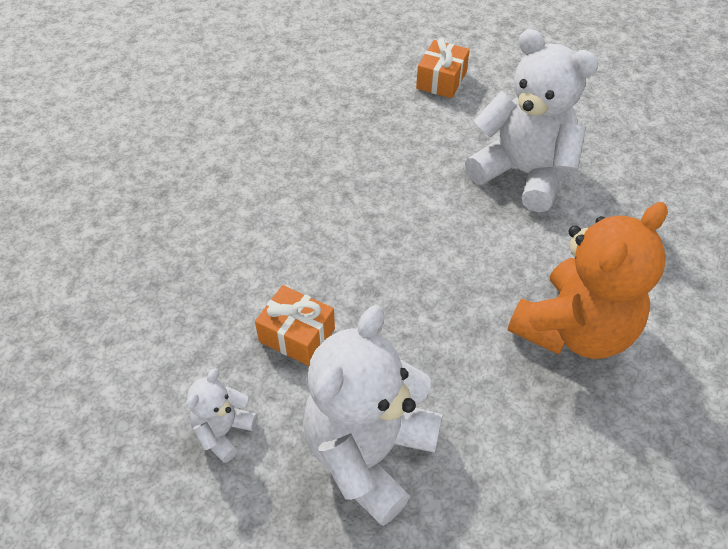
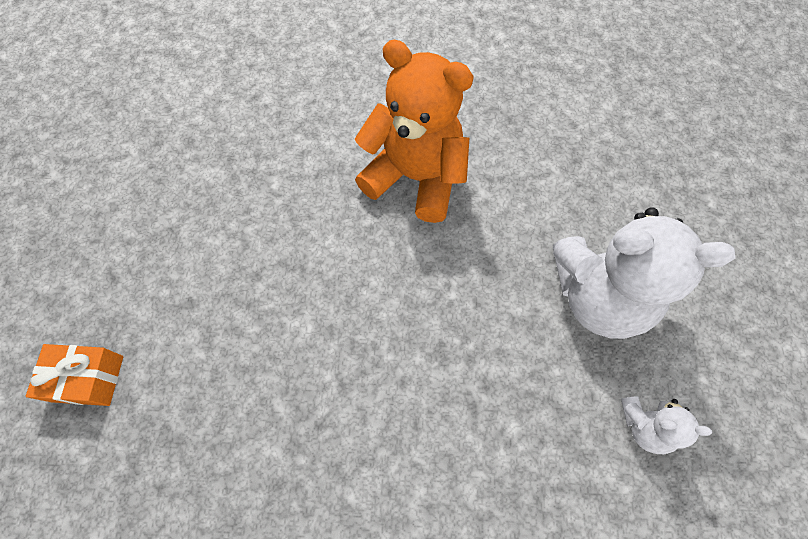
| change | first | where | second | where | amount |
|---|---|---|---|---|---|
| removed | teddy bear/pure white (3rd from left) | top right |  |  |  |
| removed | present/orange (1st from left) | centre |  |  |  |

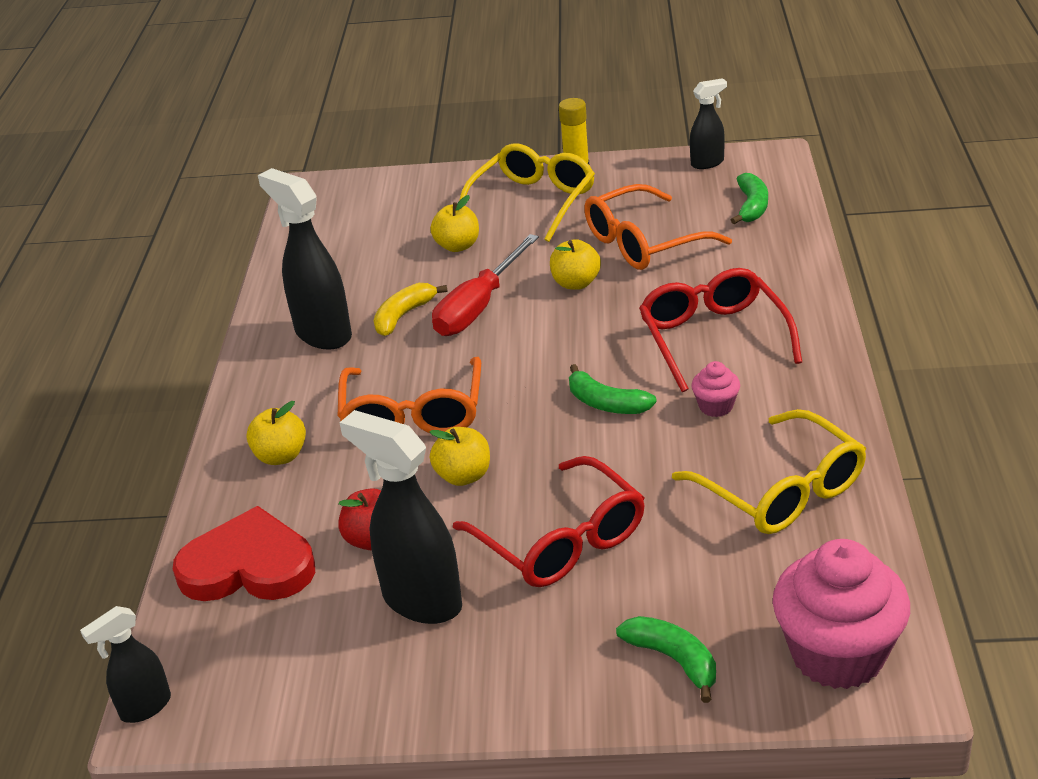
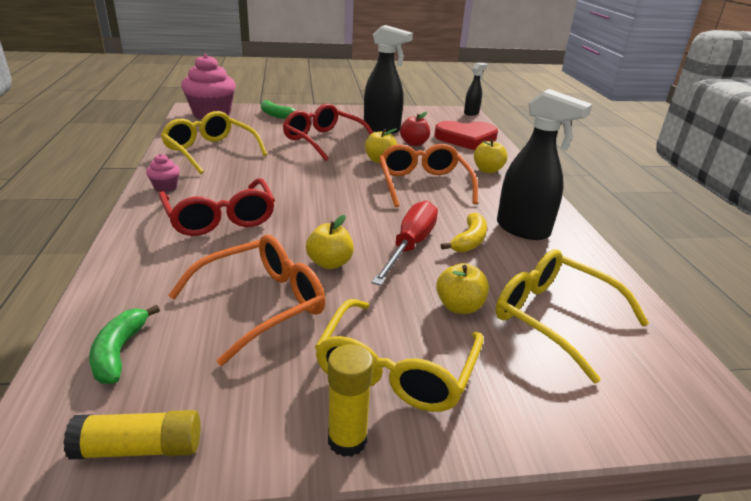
| change | first | where | second | where | amount |
|---|---|---|---|---|---|
| replaced | spray bottle/black (4th from left) | top right | glue stick/yellow (1st from left) | bottom left |  |
| moved | muffin/rosy (1st from left) | middle right |  | middle left |  |
| removed | toy banana/green (1st from left) | centre |  |  |  |
| added |  |  | eyeglasses/yellow (3rd from left) | middle right |  |

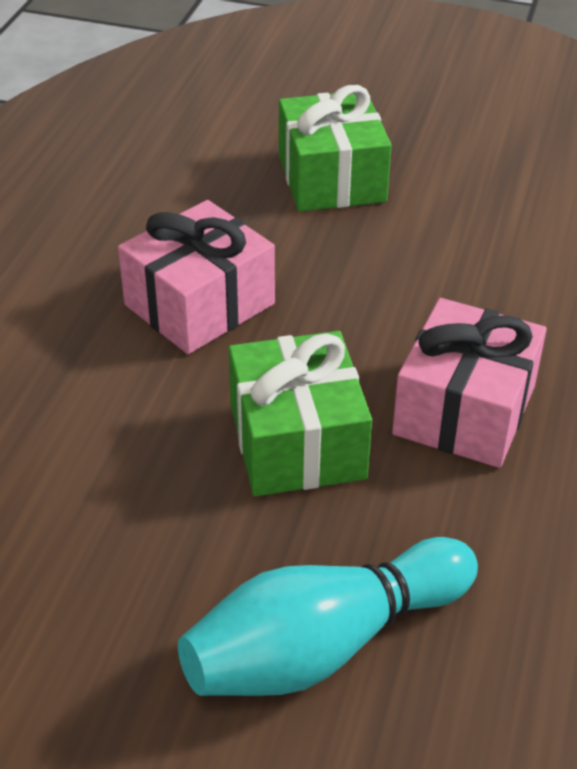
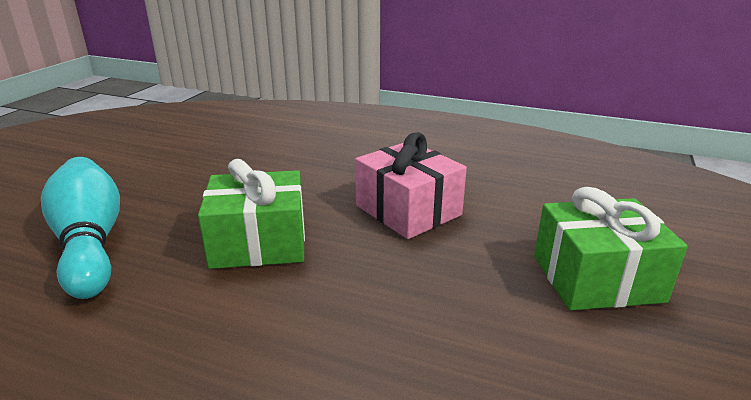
| change | first | where | second | where | amount |
|---|---|---|---|---|---|
| removed | present/rosy (2nd from left) | middle right |  |  |  |

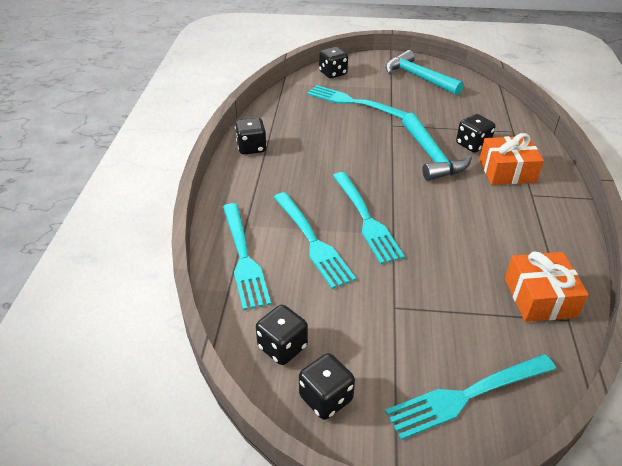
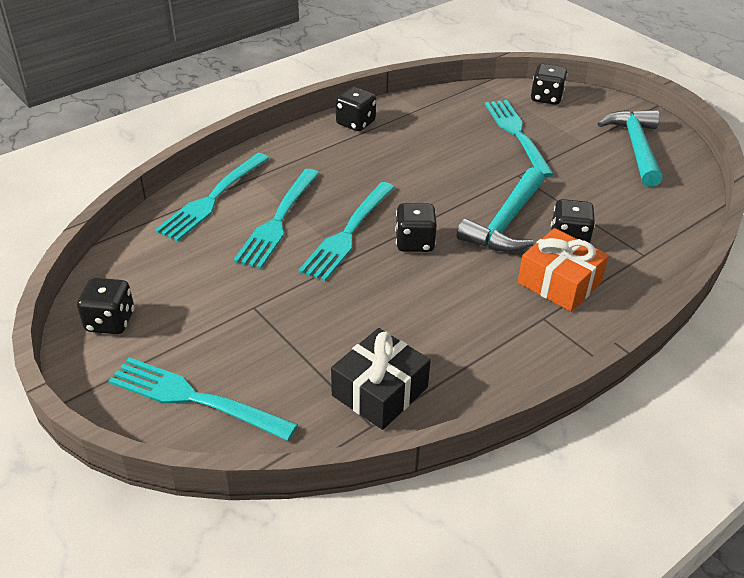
| change | first | where | second | where | amount |
|---|---|---|---|---|---|
| recoloured | present/orange (2nd from left) | middle right | present/black | centre |  |
| moved | dice/black (2nd from left in the first image) | bottom centre | dice/black (3rd from left) | centre |  |

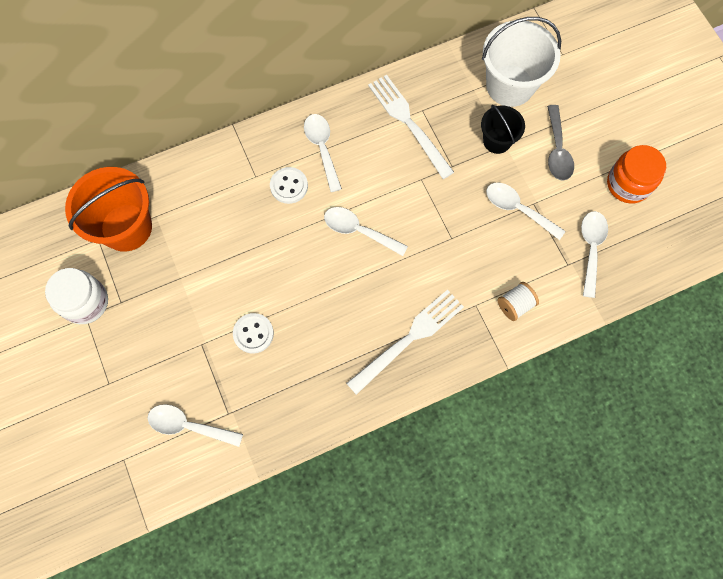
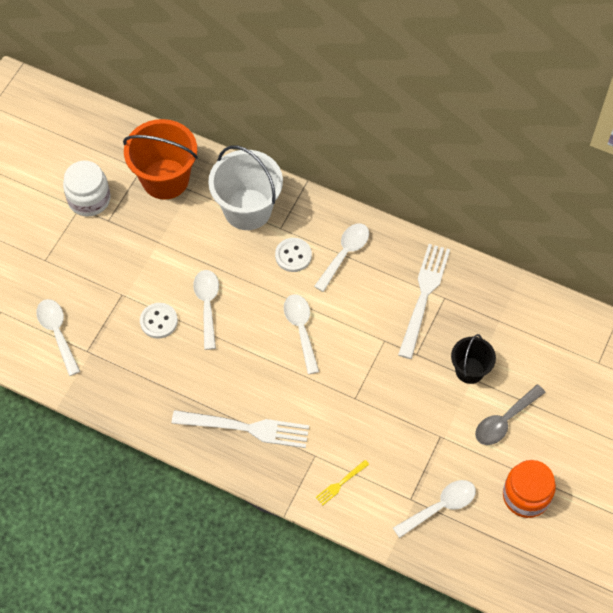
| change | first | where | second | where | amount |
|---|---|---|---|---|---|
| moved | bucket/pure white | top right |  | top centre |  |
| moved | tablespoon/pure white (4th from left in the first image) | middle right | tablespoon/pure white (2nd from left) | centre |  |
| replaced | reel of thread/pure white | middle right | fork/yellow | bottom centre |  |

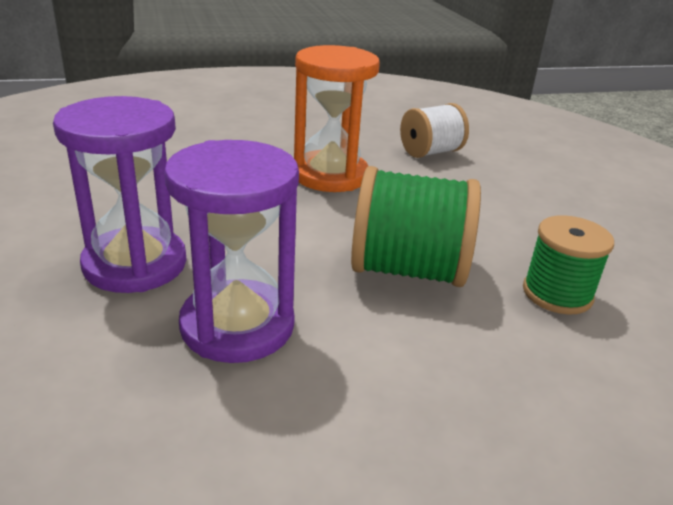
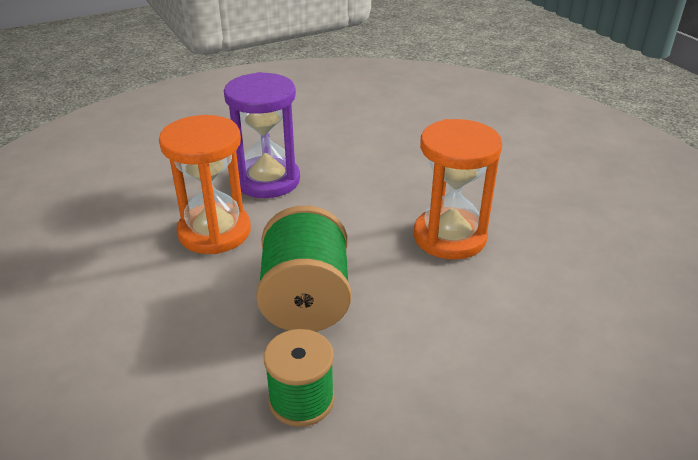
| change | first | where | second | where | amount |
|---|---|---|---|---|---|
| removed | reel of thread/pure white | top centre |  |  |  |
| recoloured | sandglass/purple (2nd from left) | centre | sandglass/orange (1st from left) | middle left |  |

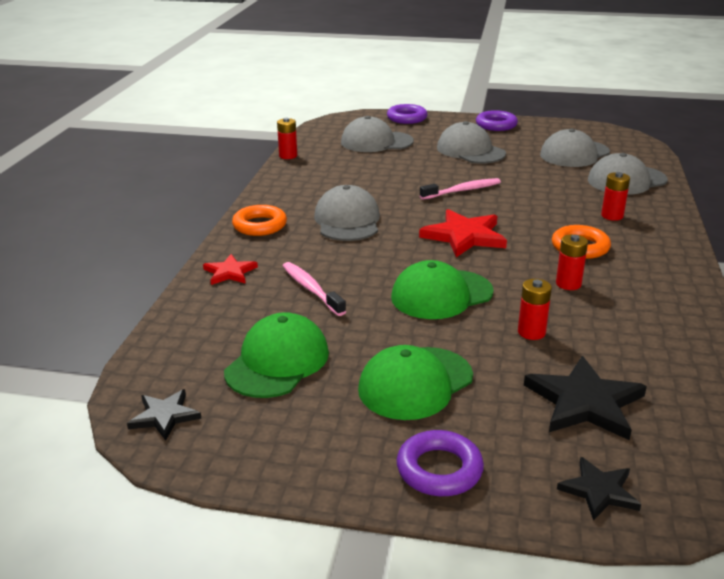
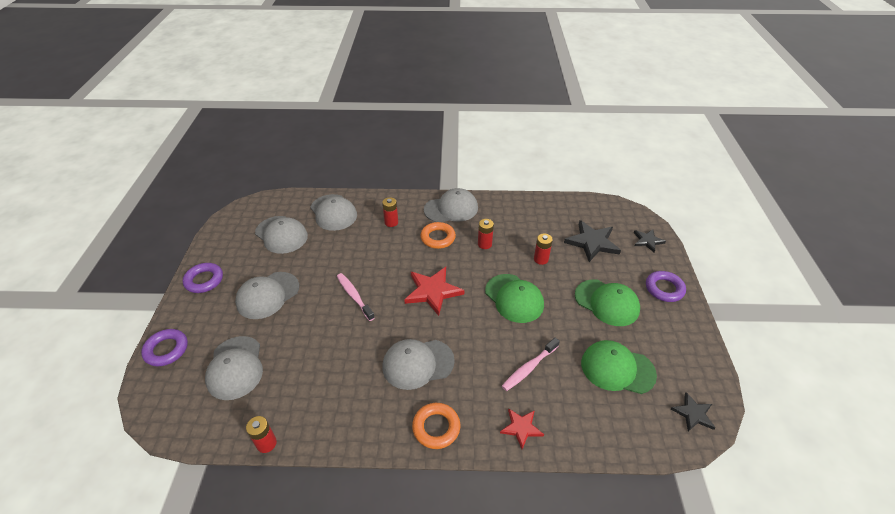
| change | first | where | second | where | amount |
|---|---|---|---|---|---|
| added |  |  | cap/gray (6th from left) | centre |  |

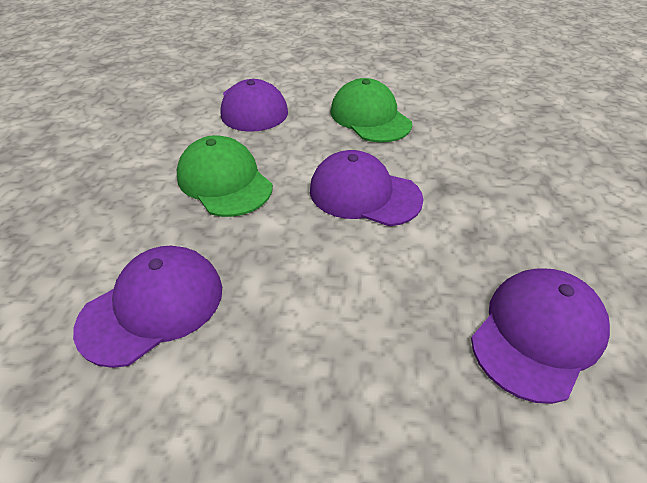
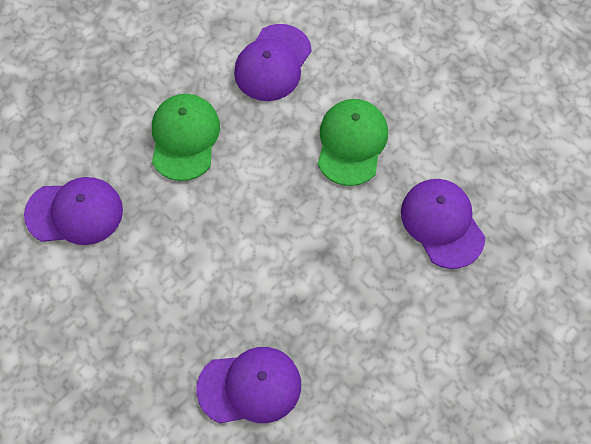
| change | first | where | second | where | amount |
|---|---|---|---|---|---|
| moved | cap/purple (3rd from left in the first image) | centre | cap/purple (4th from left) | middle right |  |

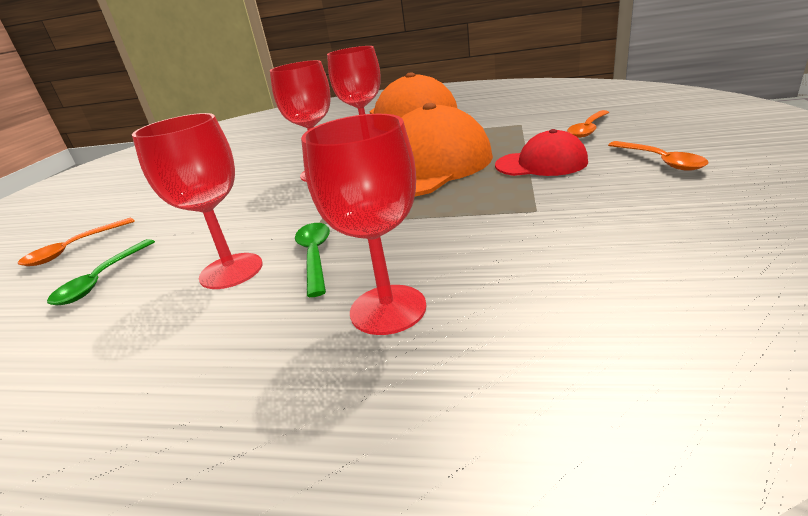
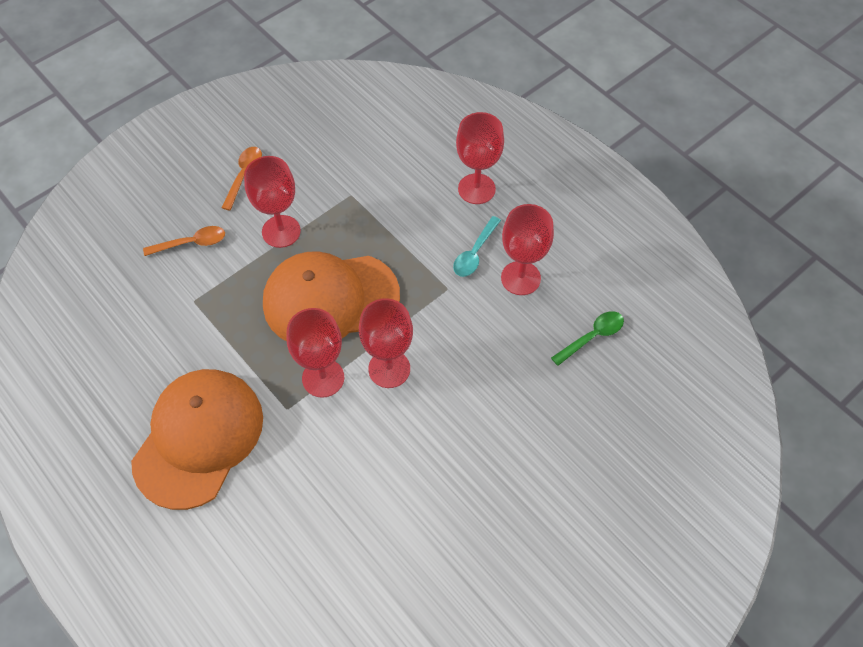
| change | first | where | second | where | amount |
|---|---|---|---|---|---|
| replaced | cap/red | top right | chalice/red (1st from left) | top left |  |
| removed | tablespoon/orange (1st from left) | middle left |  |  |  |
| recoloured | tablespoon/green (2nd from left) | centre | tablespoon/turquoise | centre |  |

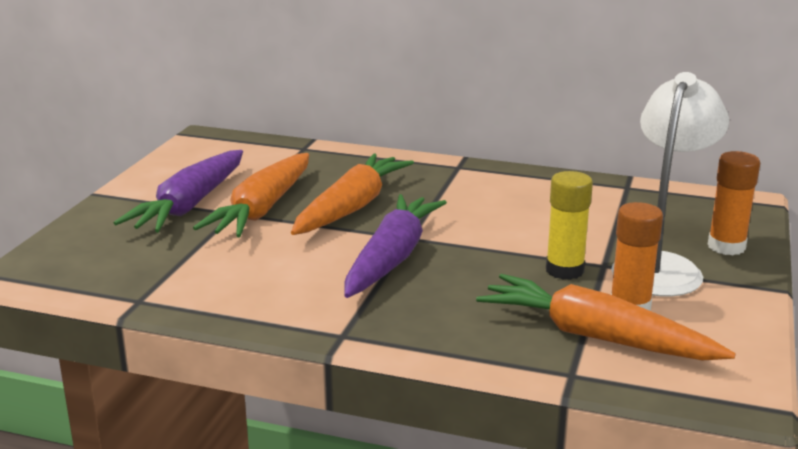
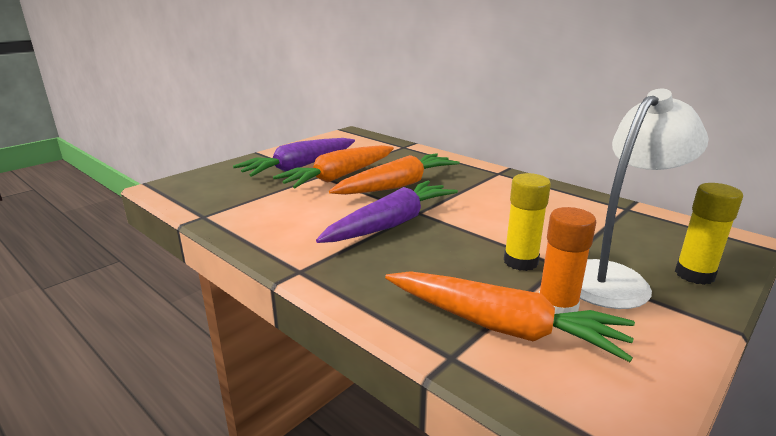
| change | first | where | second | where | amount |
|---|---|---|---|---|---|
| recoloured | glue stick/orange (2nd from left) | middle right | glue stick/yellow (2nd from left) | middle right |  |
| turned | root vegetable/orange (3rd from left) | bottom right |  | bottom centre | 150 degrees clockwise |

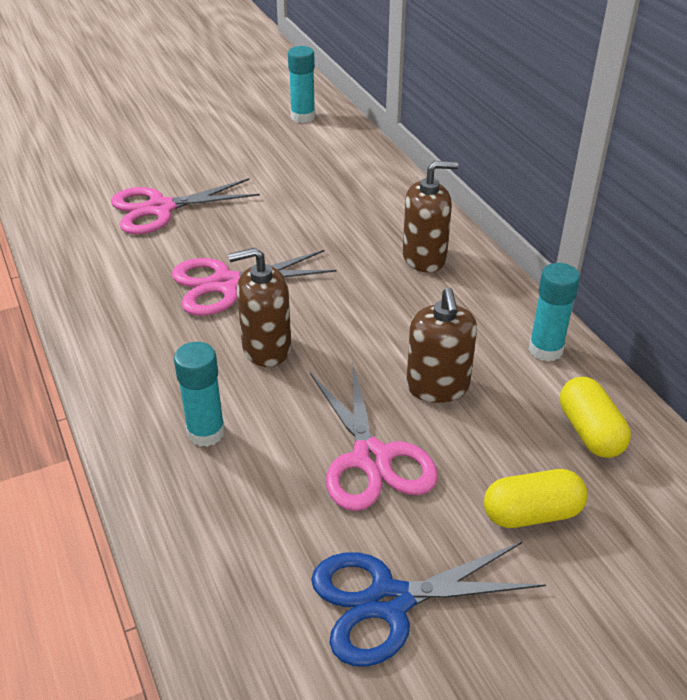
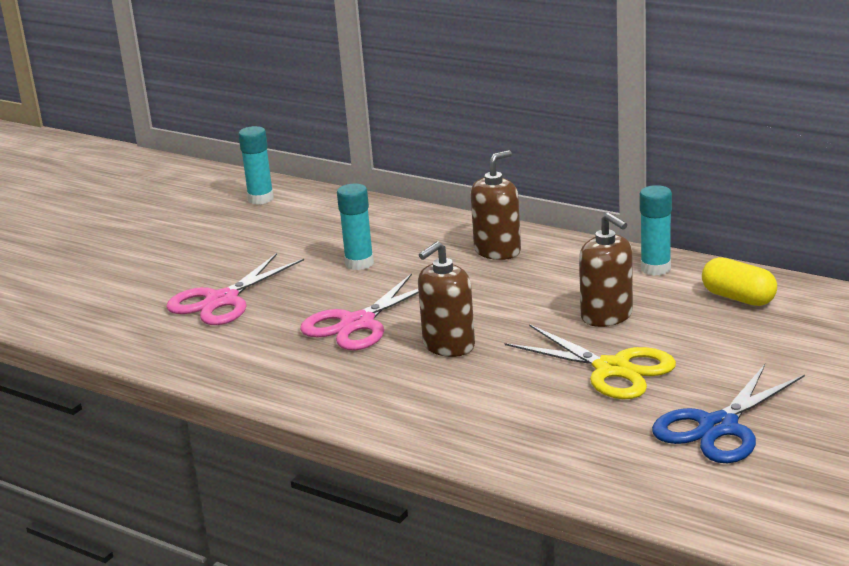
| change | first | where | second | where | amount |
|---|---|---|---|---|---|
| moved | glue stick/turquoise (1st from left in the first image) | middle left | glue stick/turquoise (2nd from left) | centre |  |
| recoloured | shears/rosy (3rd from left) | centre | shears/yellow | middle right |  |
| removed | pill shape/yellow (1st from left) | bottom right |  |  |  |

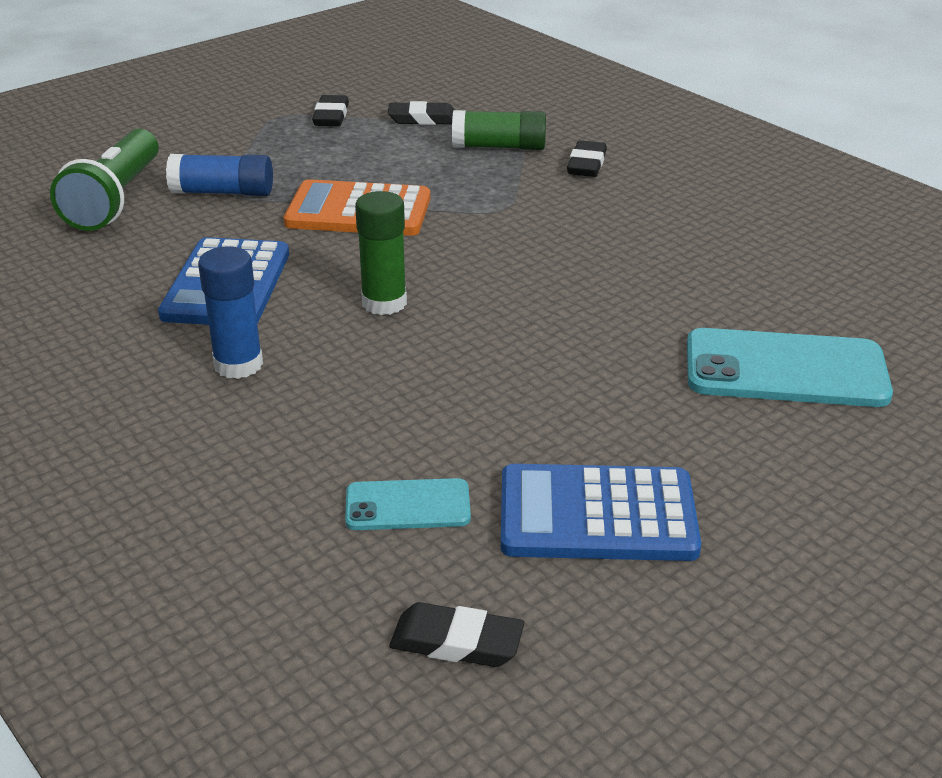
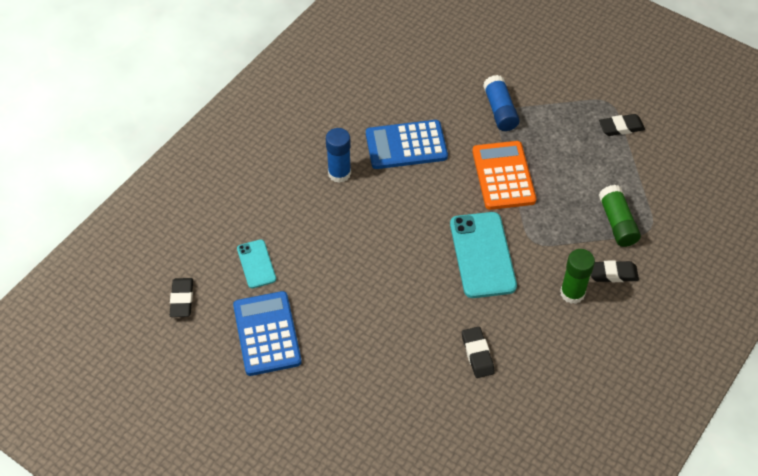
| change | first | where | second | where | amount |
|---|---|---|---|---|---|
| moved | pencil eraser/black (2nd from left) | top centre |  | bottom centre |  |
| removed | torch/green | top left |  |  |  |
| moved | glue stick/green (1st from left) | top centre |  | middle right |  |
| moved | phone/turquoise (2nd from left) | middle right |  | centre |  |

